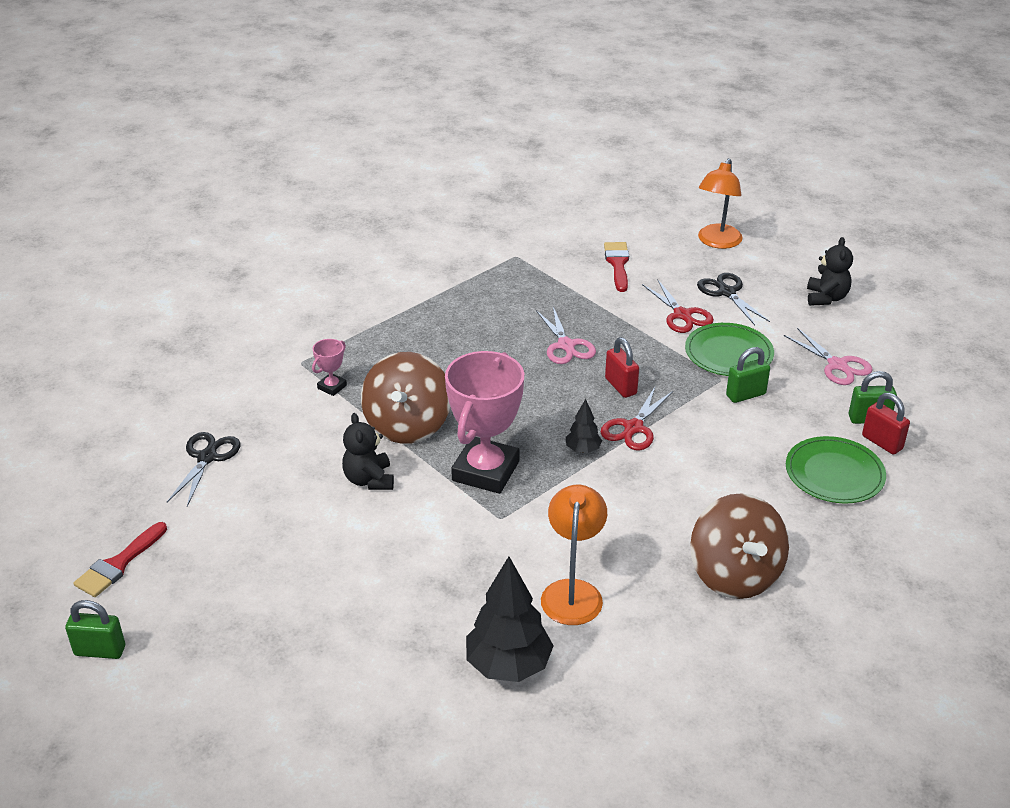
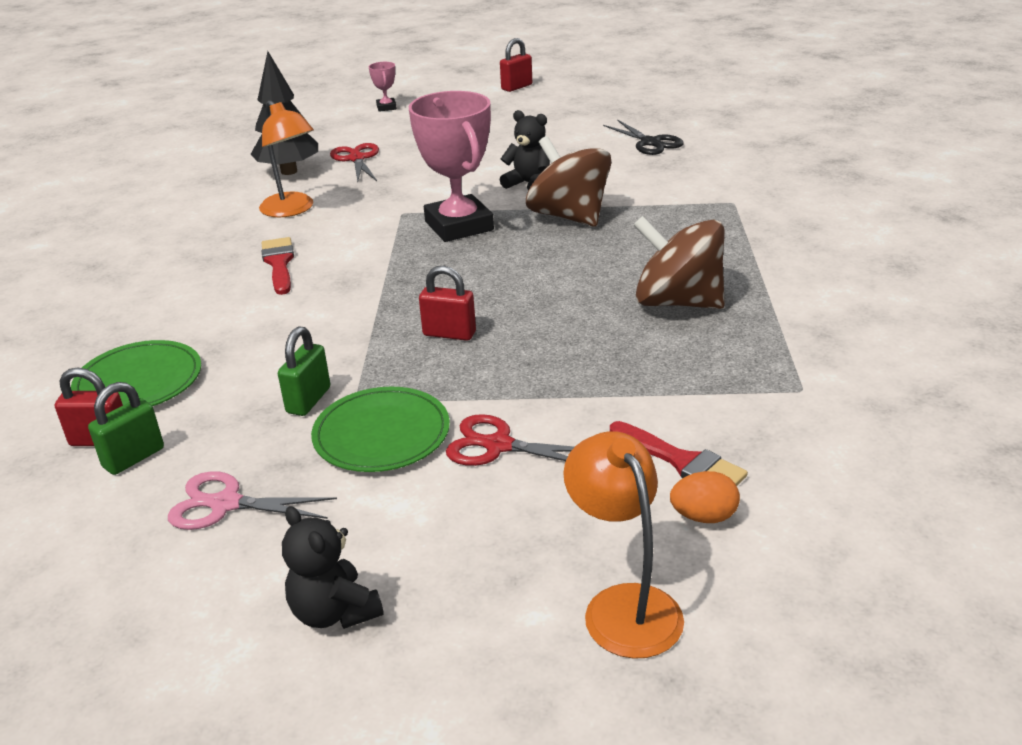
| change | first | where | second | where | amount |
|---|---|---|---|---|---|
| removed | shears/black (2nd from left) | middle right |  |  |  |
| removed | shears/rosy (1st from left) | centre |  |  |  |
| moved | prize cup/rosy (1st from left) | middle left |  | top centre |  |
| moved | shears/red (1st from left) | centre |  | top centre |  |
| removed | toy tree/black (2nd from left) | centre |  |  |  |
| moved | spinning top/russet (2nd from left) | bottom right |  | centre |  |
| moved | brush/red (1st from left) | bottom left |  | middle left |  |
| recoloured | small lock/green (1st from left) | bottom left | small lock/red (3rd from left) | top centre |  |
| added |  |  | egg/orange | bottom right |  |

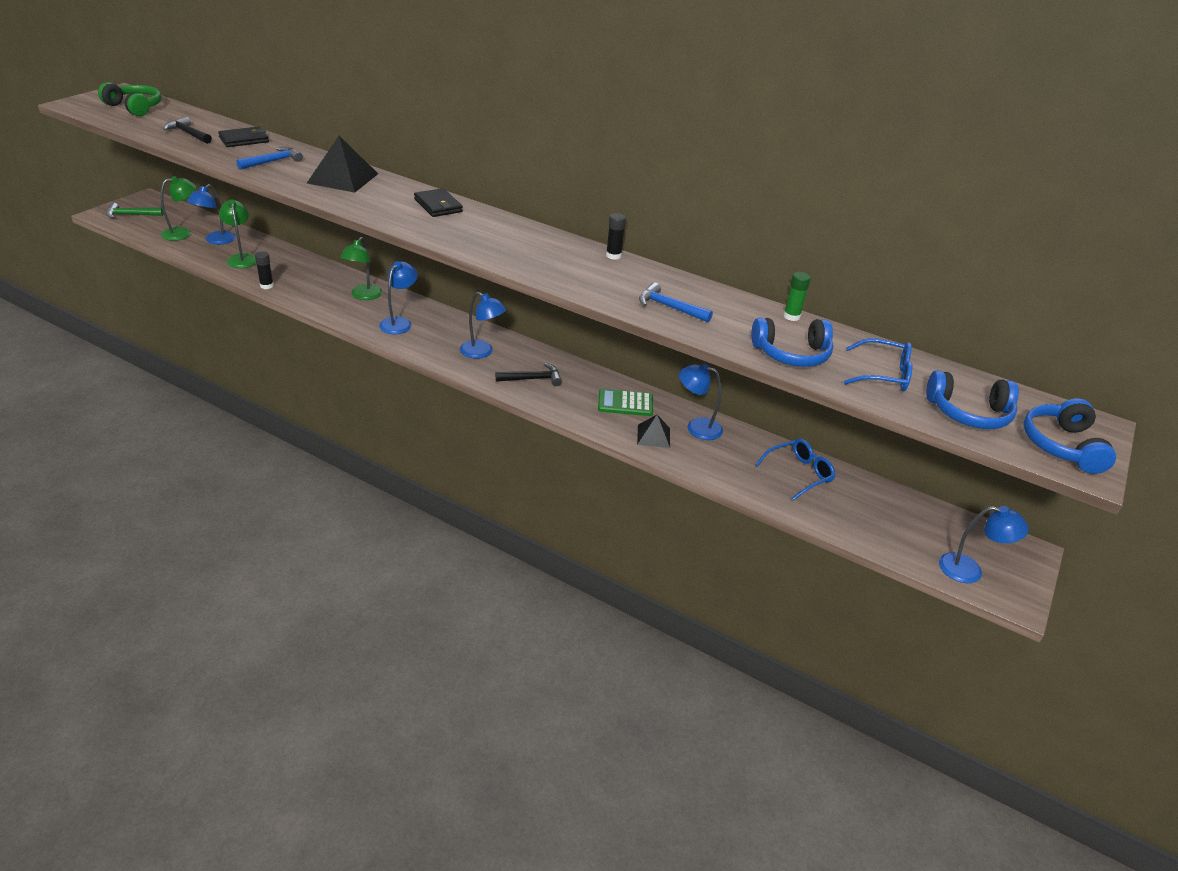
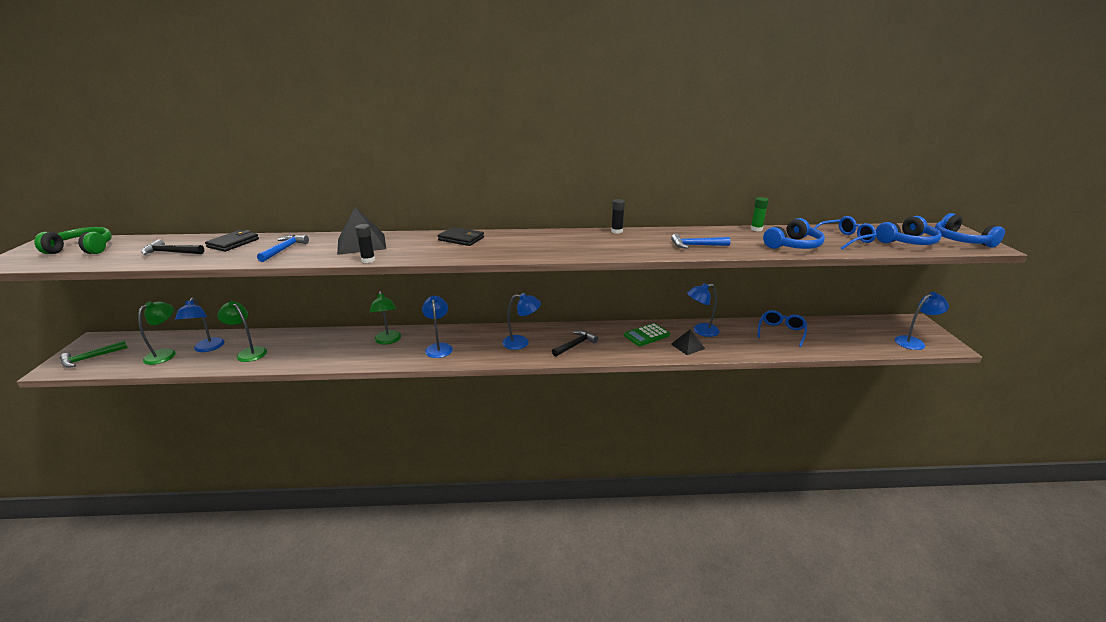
| change | first | where | second | where | amount |
|---|---|---|---|---|---|
| moved | glue stick/black (1st from left) | top left |  | middle left |  |

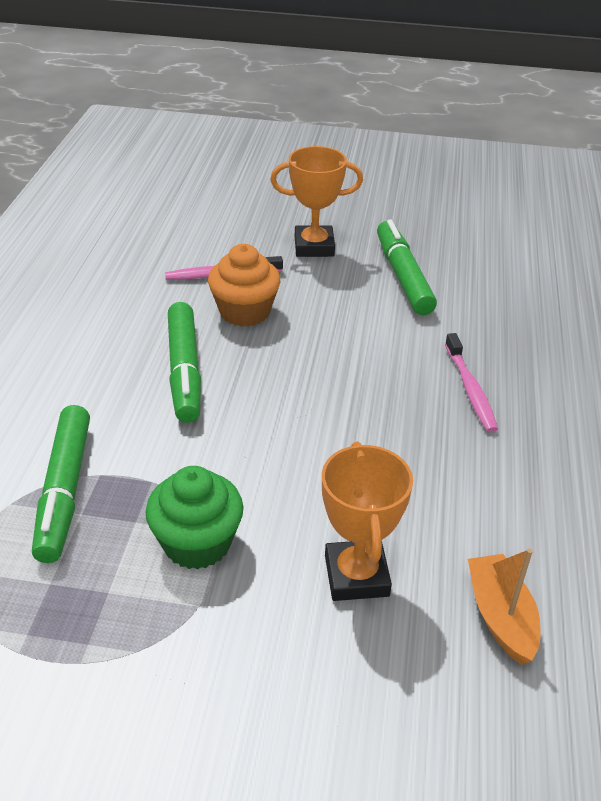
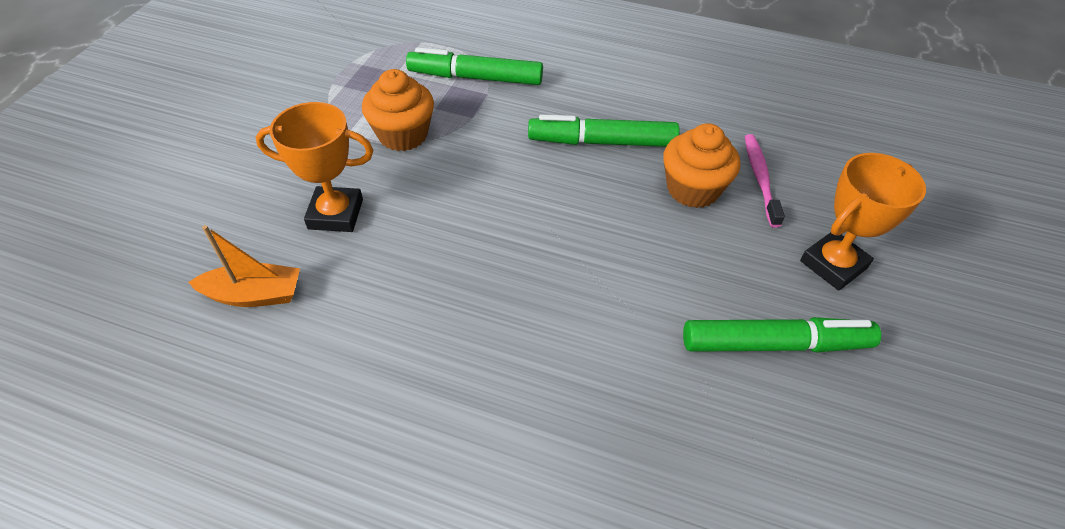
| change | first | where | second | where | amount |
|---|---|---|---|---|---|
| turned | prize cup/orange (1st from left in the first image) | top centre | prize cup/orange (2nd from left) | middle right | 45 degrees clockwise |
| removed | toothbrush/rosy (2nd from left) | middle right |  |  |  |
| recoloured | muffin/green | middle left | muffin/orange (1st from left) | top centre |  |

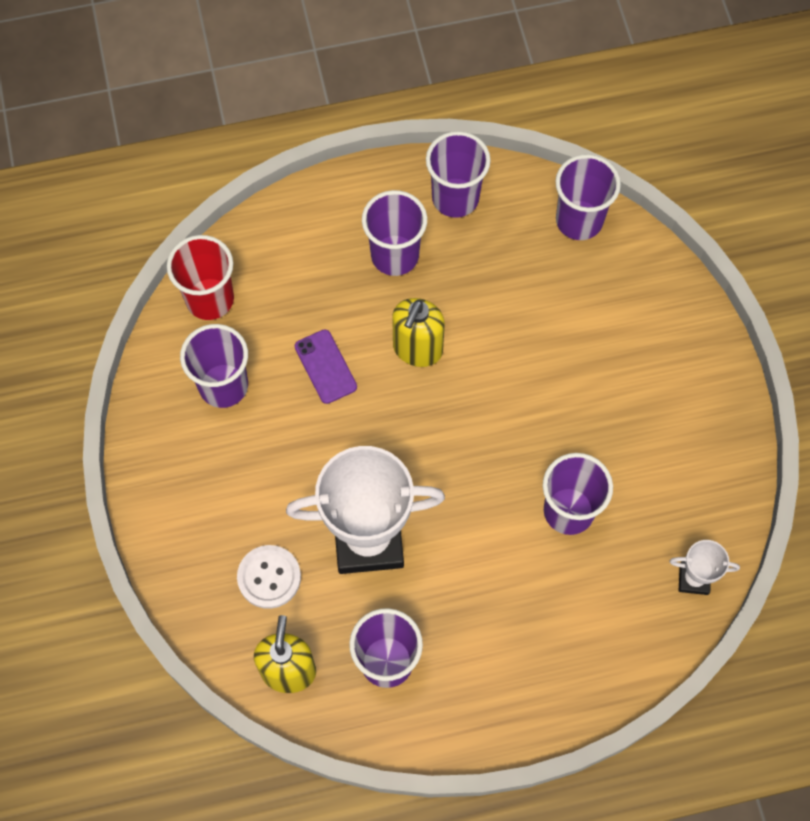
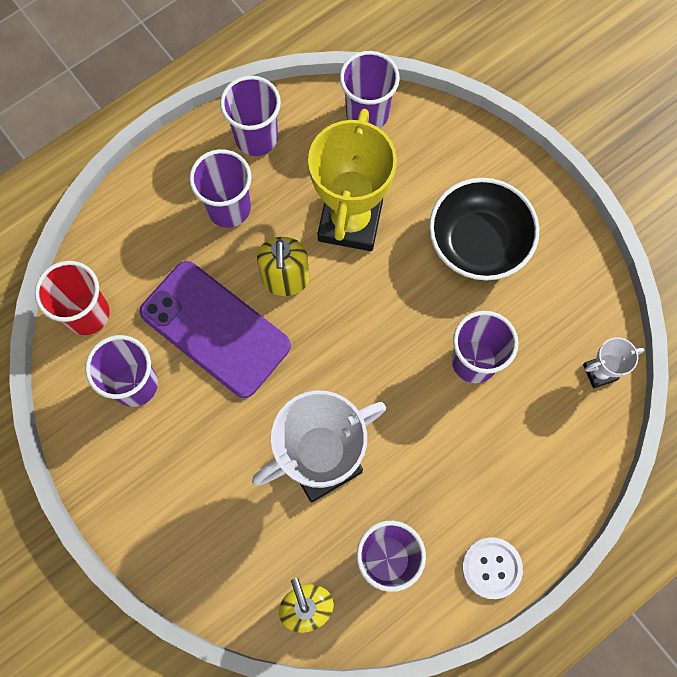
| change | first | where | second | where | amount |
|---|---|---|---|---|---|
| resized | phone/purple | centre |  | middle left | x2.13 |
| moved | shirt button/pure white | bottom left |  | bottom right |  |
| added |  |  | prize cup/yellow | top centre |  |
| added |  |  | bowl/black | middle right |  |

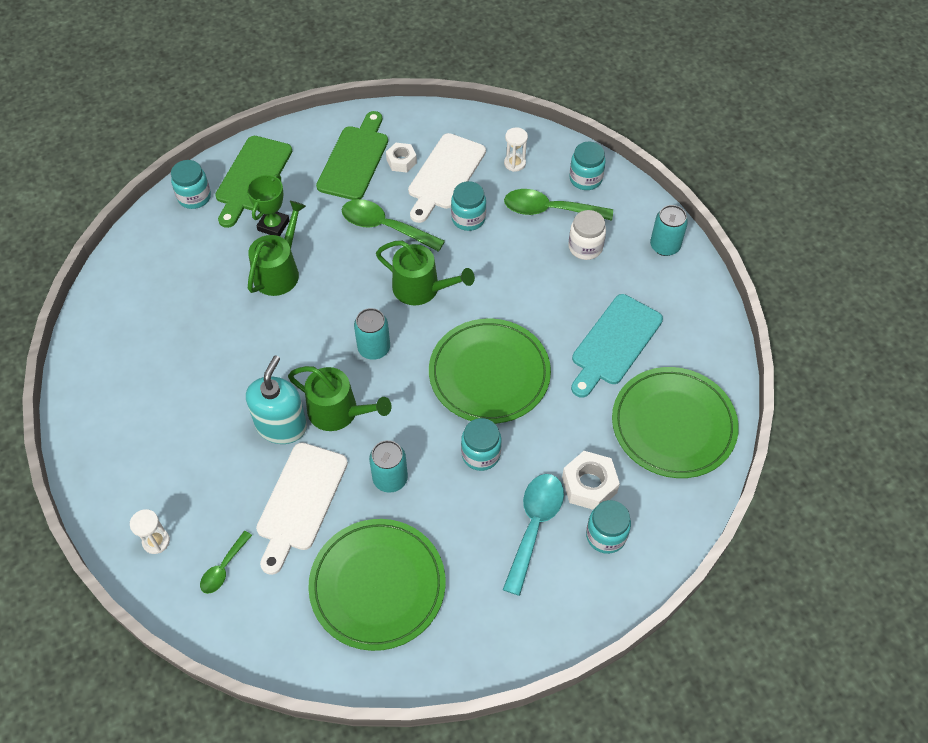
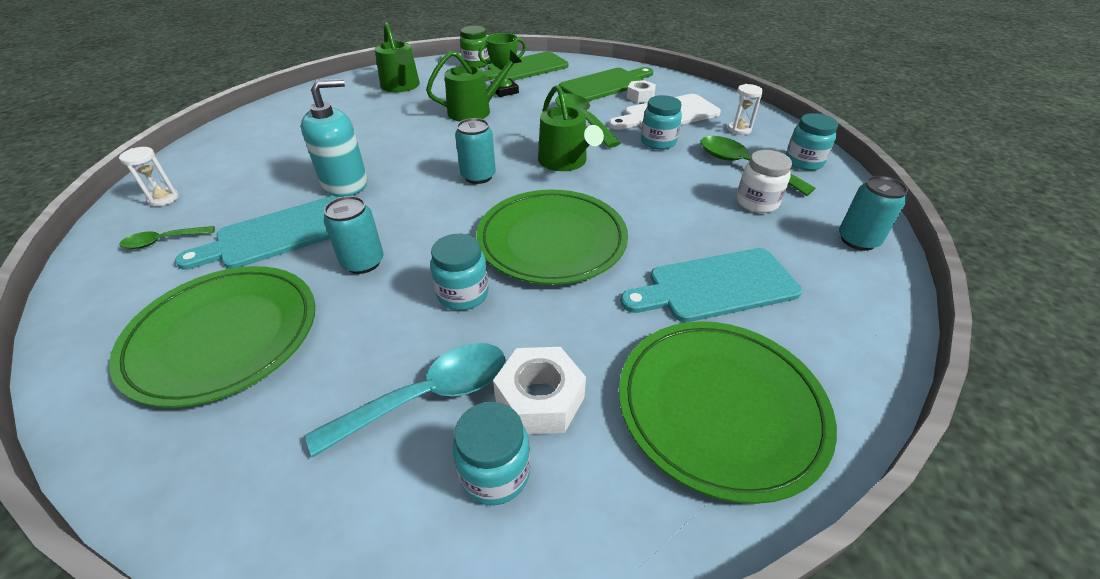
| change | first | where | second | where | amount |
|---|---|---|---|---|---|
| recoloured | preserve jar/turquoise (1st from left) | top left | preserve jar/green | top centre |  |
| moved | watering can/green (2nd from left in the first image) | centre | watering can/green (1st from left) | top centre |  |
| recoloured | chopping board/pure white (1st from left) | bottom left | chopping board/turquoise (1st from left) | middle left |  |

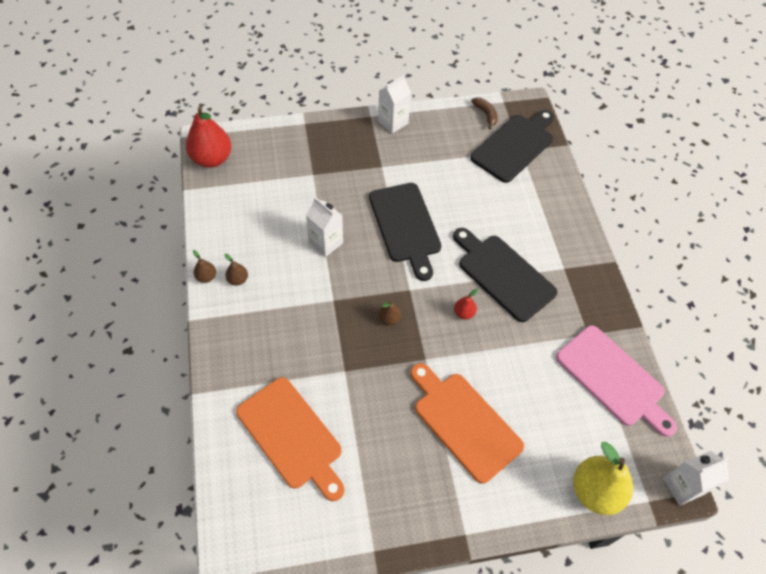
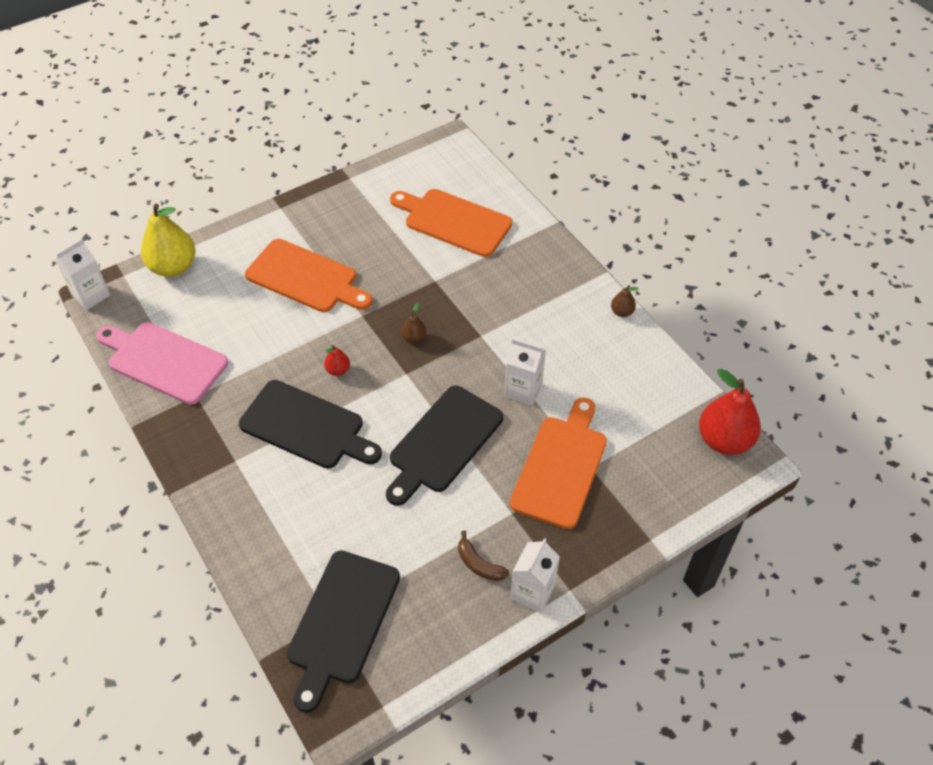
| change | first | where | second | where | amount |
|---|---|---|---|---|---|
| moved | toy banana/russet | top centre |  | bottom centre |  |
| turned | chopping board/black (1st from left in the first image) | centre | chopping board/black (3rd from left) | centre | 105 degrees counterclockwise |
| removed | pear fruit/russet (2nd from left) | middle left |  |  |  |
| added |  |  | chopping board/orange (3rd from left) | centre |  |

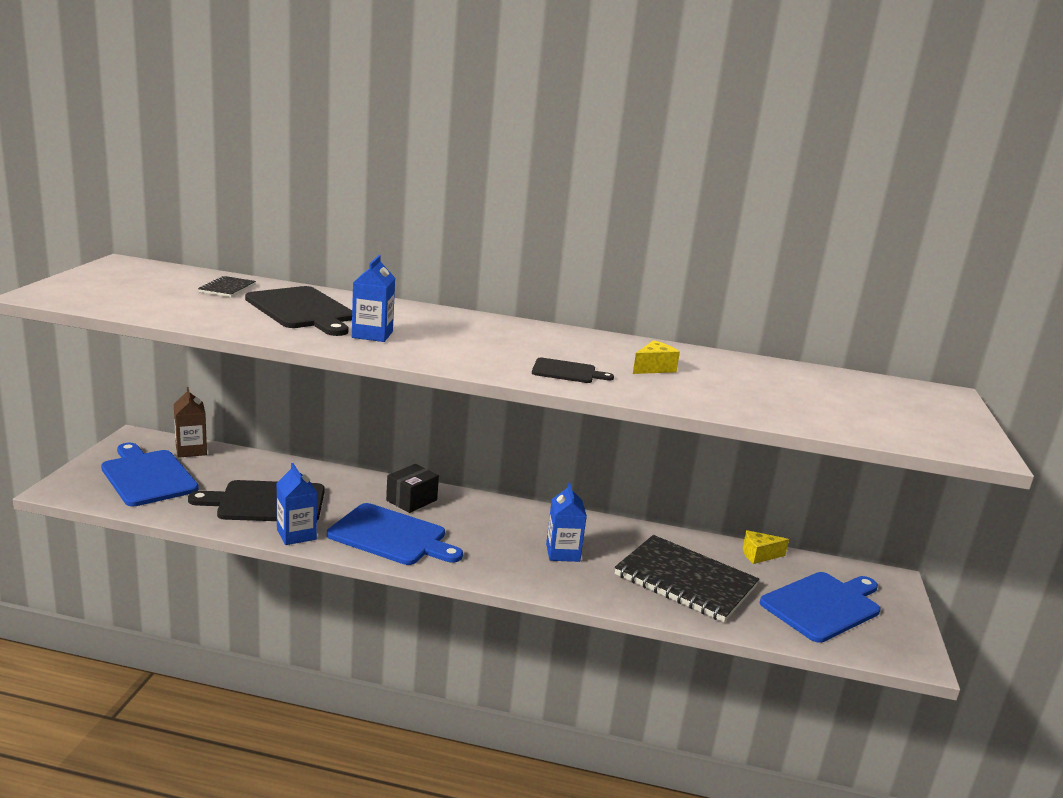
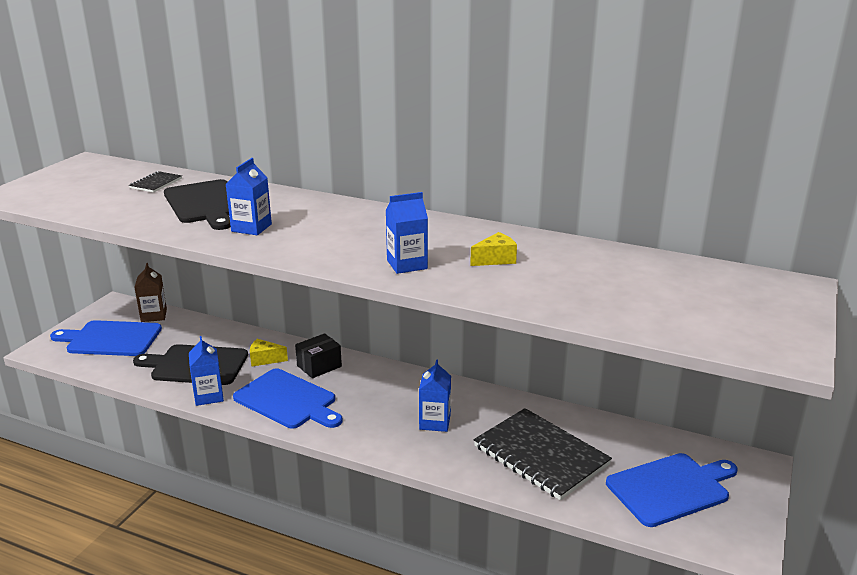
| change | first | where | second | where | amount |
|---|---|---|---|---|---|
| replaced | chopping board/black (3rd from left) | centre | carton/cobalt (3rd from left) | centre |  |
| turned | chopping board/cobalt (1st from left) | middle left |  | middle left | 60 degrees counterclockwise |
| moved | piece of cheese/yellow (2nd from left in the first image) | bottom right | piece of cheese/yellow (1st from left) | middle left |  |

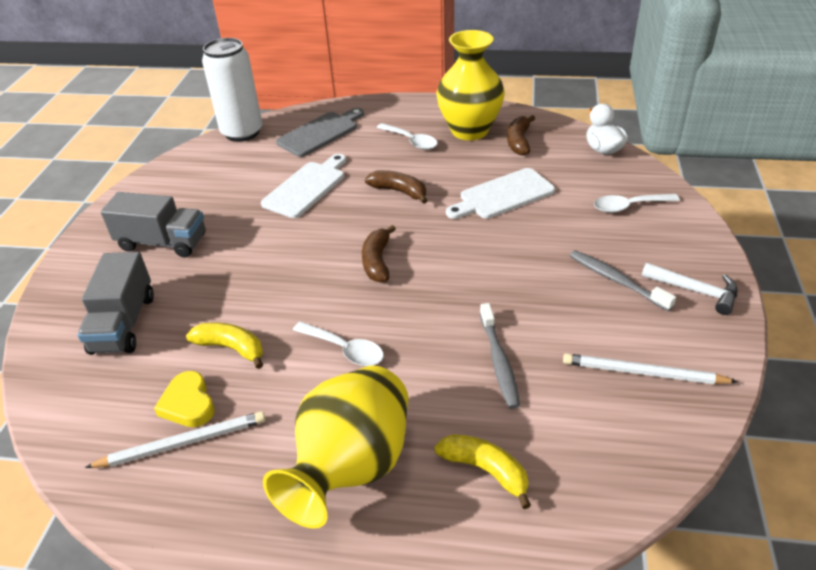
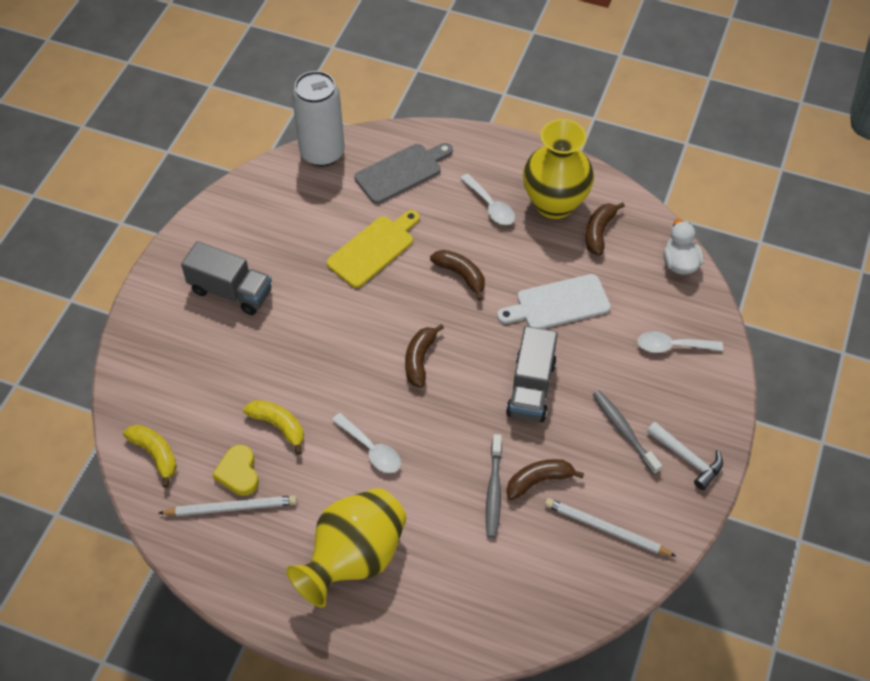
| change | first | where | second | where | amount |
|---|---|---|---|---|---|
| recoloured | chopping board/pure white (1st from left) | top centre | chopping board/yellow | centre |  |
| moved | lorry/gray (1st from left in the first image) | middle left | lorry/gray (2nd from left) | centre |  |
| moved | toy banana/yellow (2nd from left in the first image) | bottom centre | toy banana/yellow (1st from left) | bottom left |  |
| added |  |  | toy banana/russet (3rd from left) | bottom centre |  |

